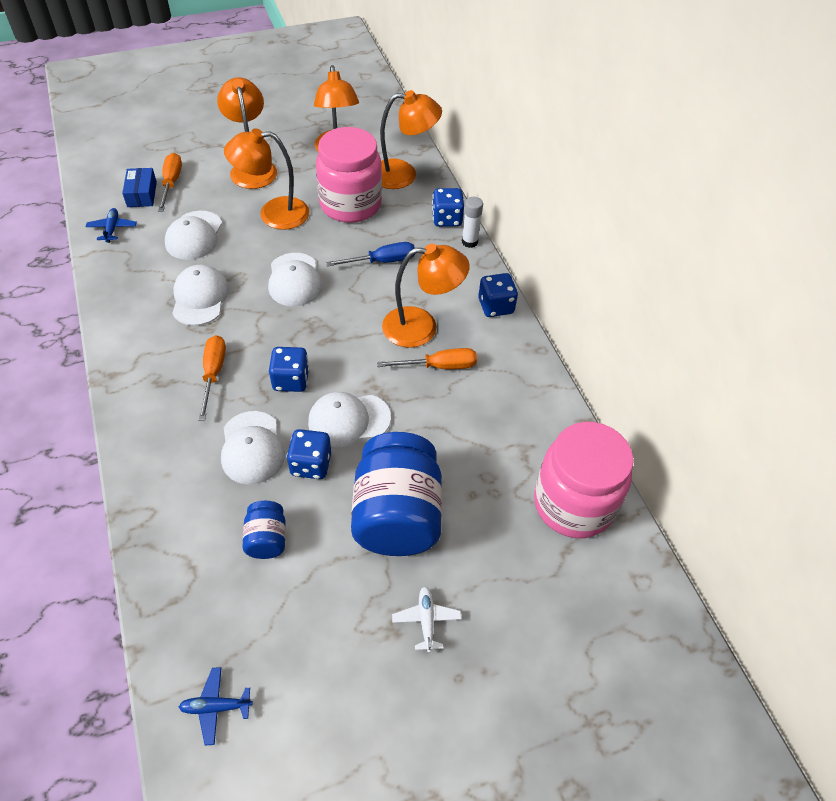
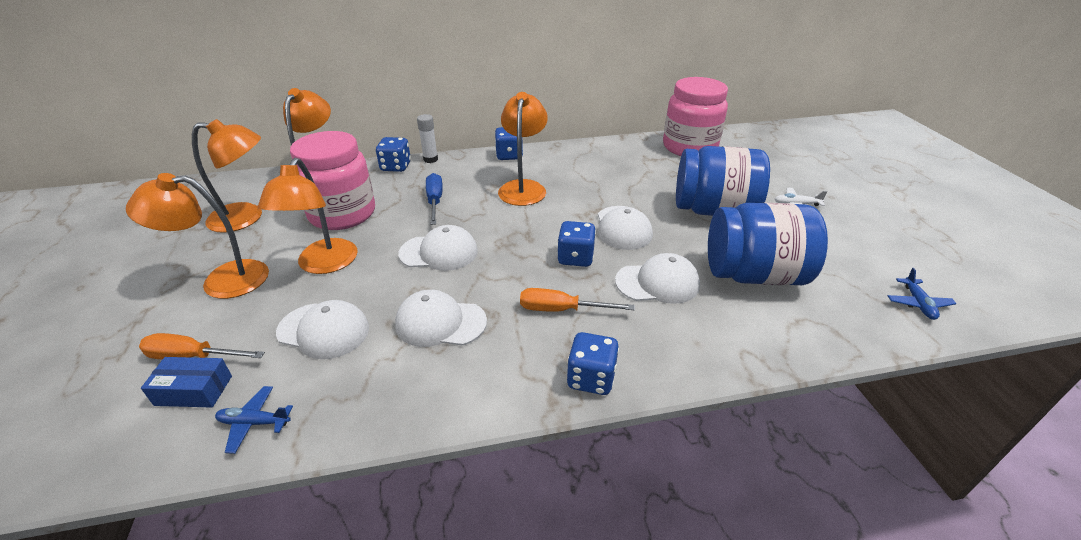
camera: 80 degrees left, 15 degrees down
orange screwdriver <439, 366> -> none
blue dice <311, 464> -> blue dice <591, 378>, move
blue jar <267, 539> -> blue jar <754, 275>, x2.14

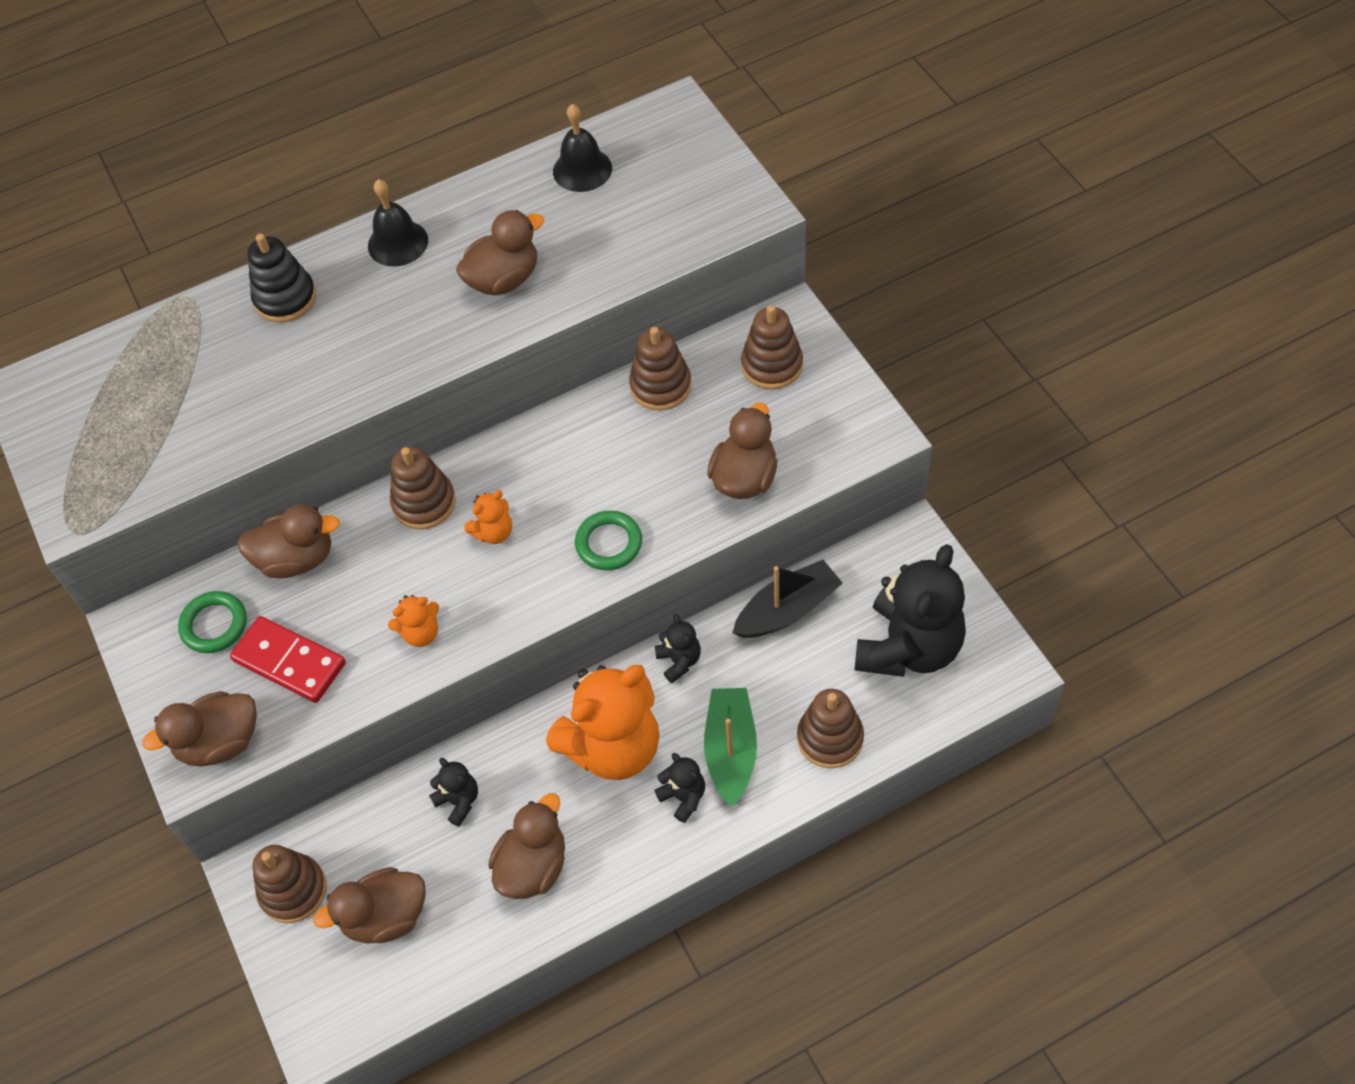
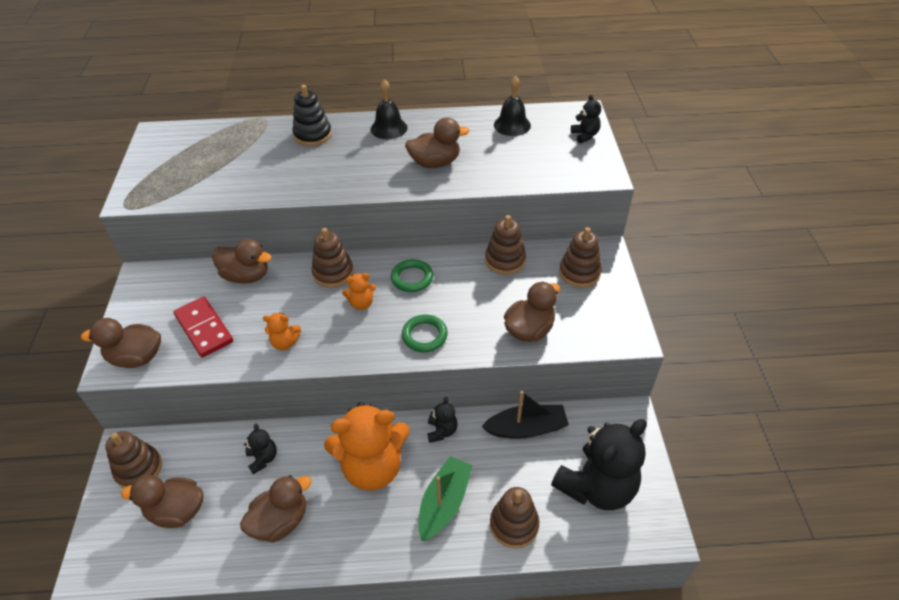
camera: 20 degrees right, 10 degrees down
green ring <214, 625> -> green ring <412, 278>, move
black teddy bear <683, 797> -> black teddy bear <585, 135>, move

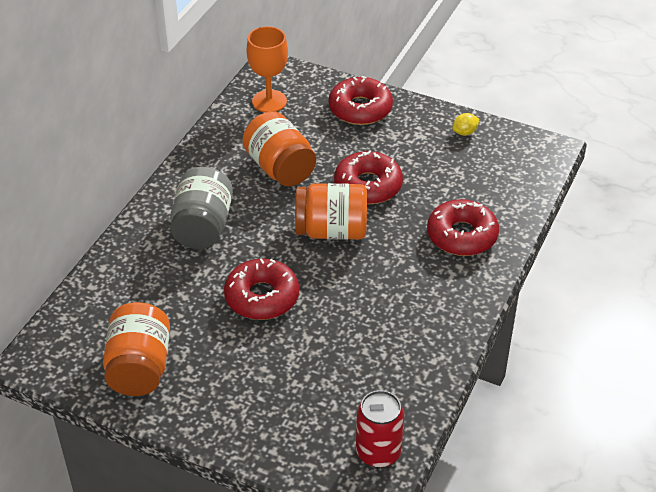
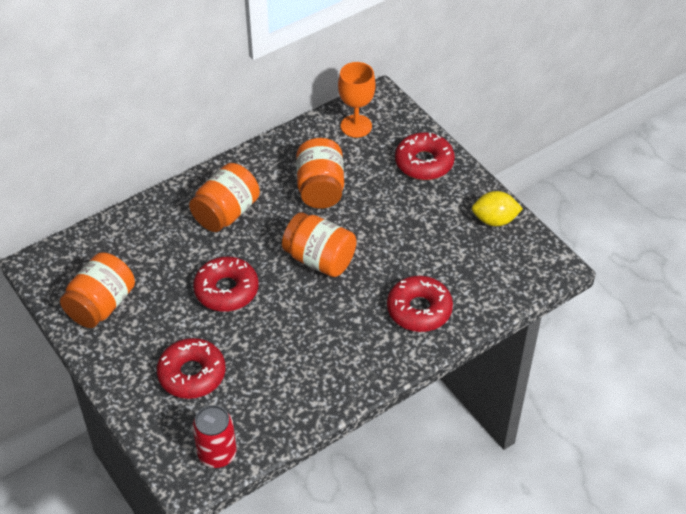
camera: 30 degrees right, 5 degrees up
red donut <368, 186> -> red donut <192, 374>, move
grey jar <203, 227> -> orange jar <226, 213>
yellow lemon <464, 132> -> yellow lemon <494, 220>, x1.69

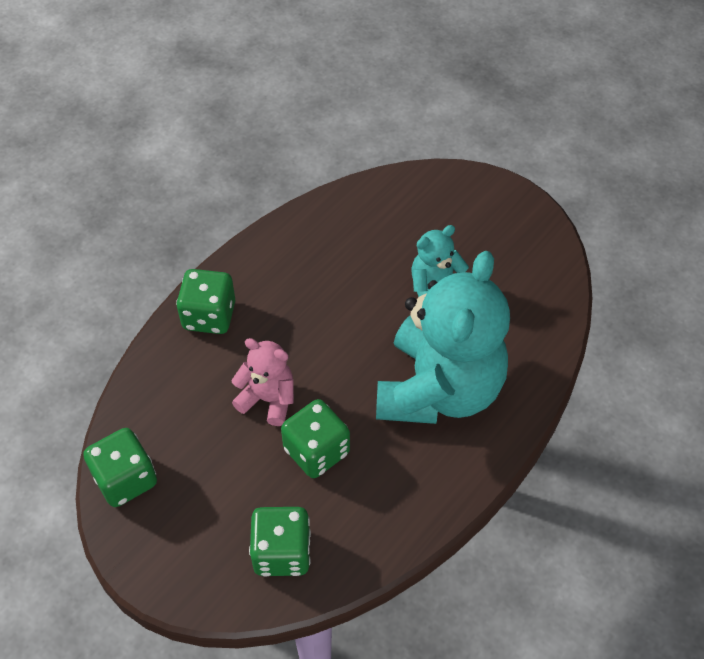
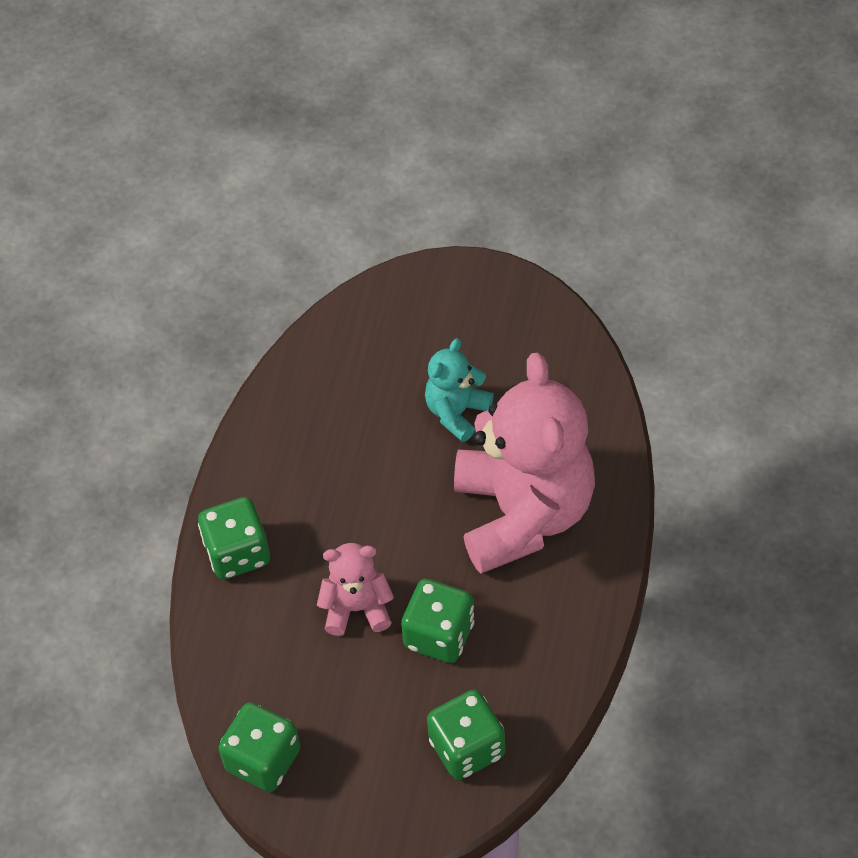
camera: 25 degrees left, 0 degrees up
turquoise teddy bear <439, 389> -> pink teddy bear <522, 514>

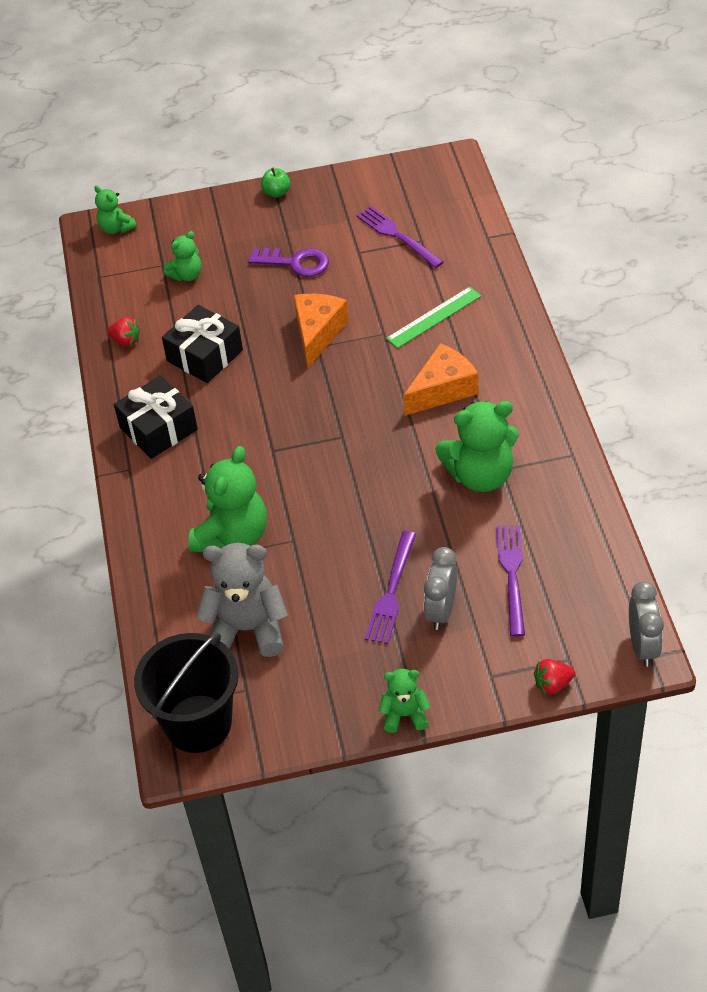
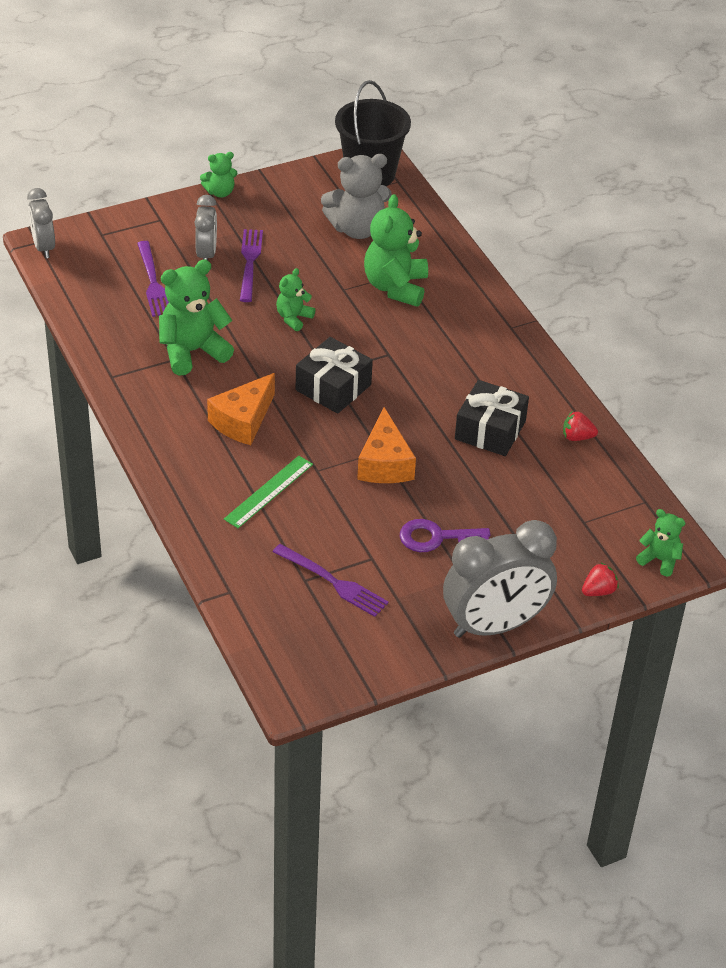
camera: 160 degrees right, 5 degrees down
black gift <158, 428> -> black gift <333, 387>, move
green teddy bear <186, 275> -> green teddy bear <293, 318>, move
red strawberry <552, 684> -> red strawberry <598, 591>, move
green apple <276, 192> -> grey clock <494, 625>

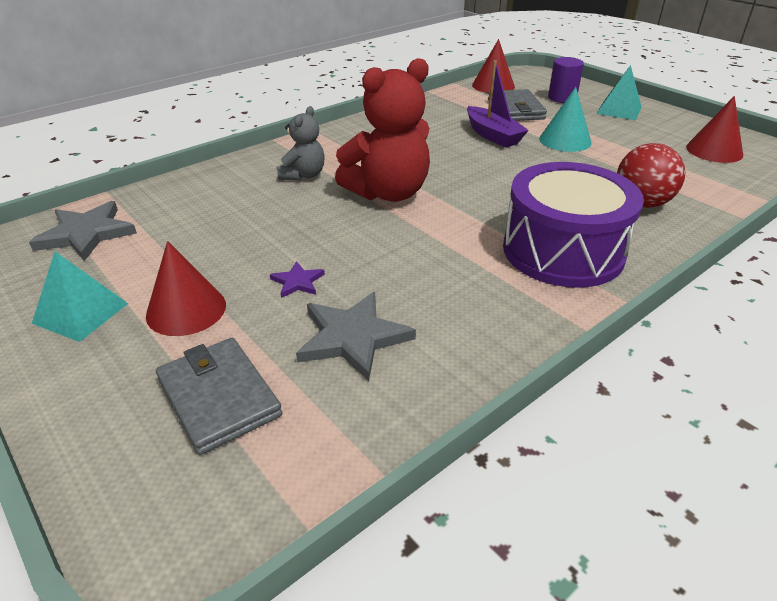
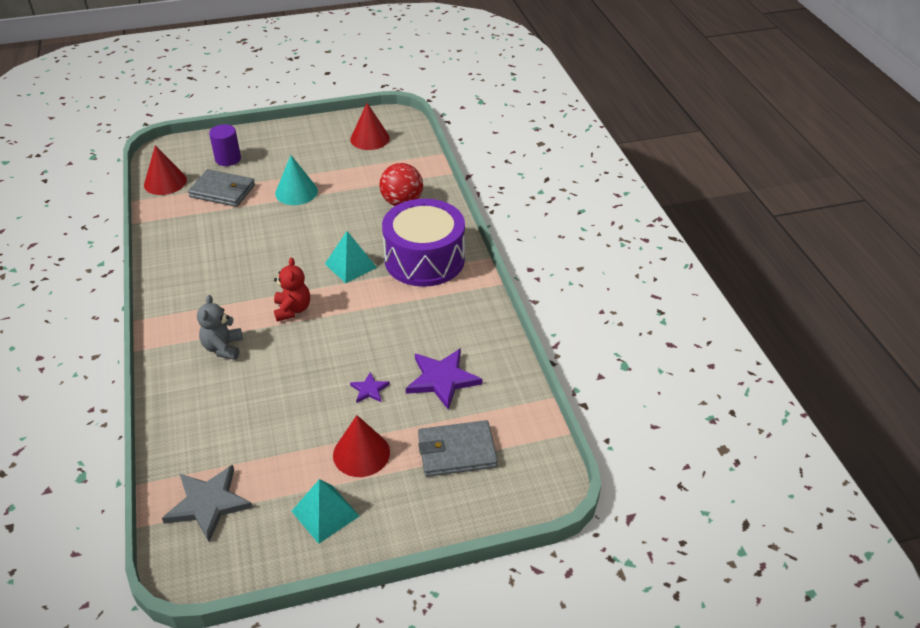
camera: 65 degrees left, 5 degrees up
purple boat <493, 135> -> none
turquoise pyramid <619, 110> -> turquoise pyramid <350, 265>, move
grey star <352, 337> -> purple star <442, 379>
grey teddy bear <303, 175> -> grey teddy bear <223, 348>, 135 degrees counterclockwise
red teddy bear <388, 193> -> red teddy bear <292, 309>, x0.54

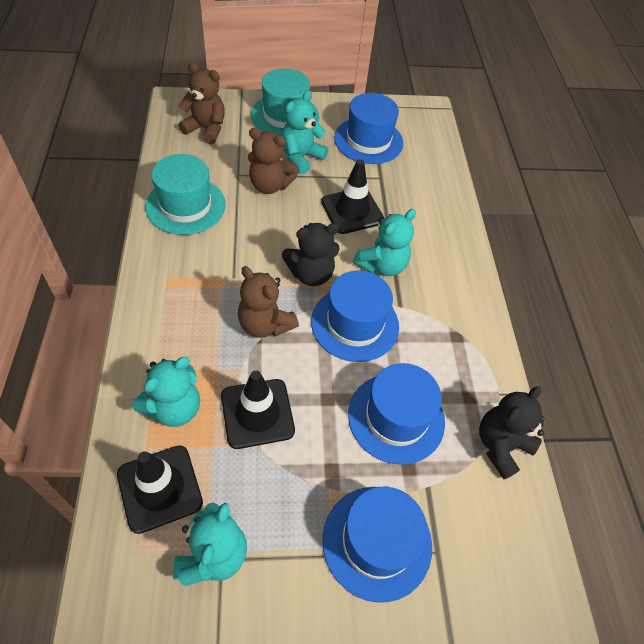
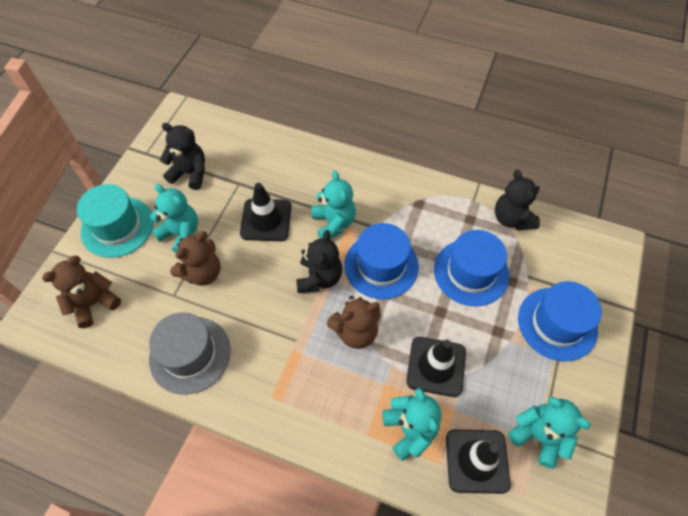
camera: 60 degrees left, 5 degrees up
blue hat <368, 140> -> black teddy bear <190, 173>
turquoise hat <185, 205> -> grey hat <190, 354>
turquoise teddy bear <301, 157> -> turquoise teddy bear <181, 234>, 150 degrees clockwise

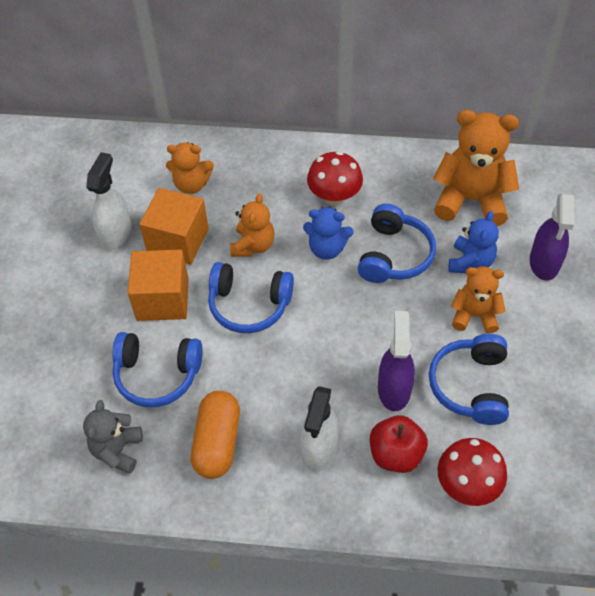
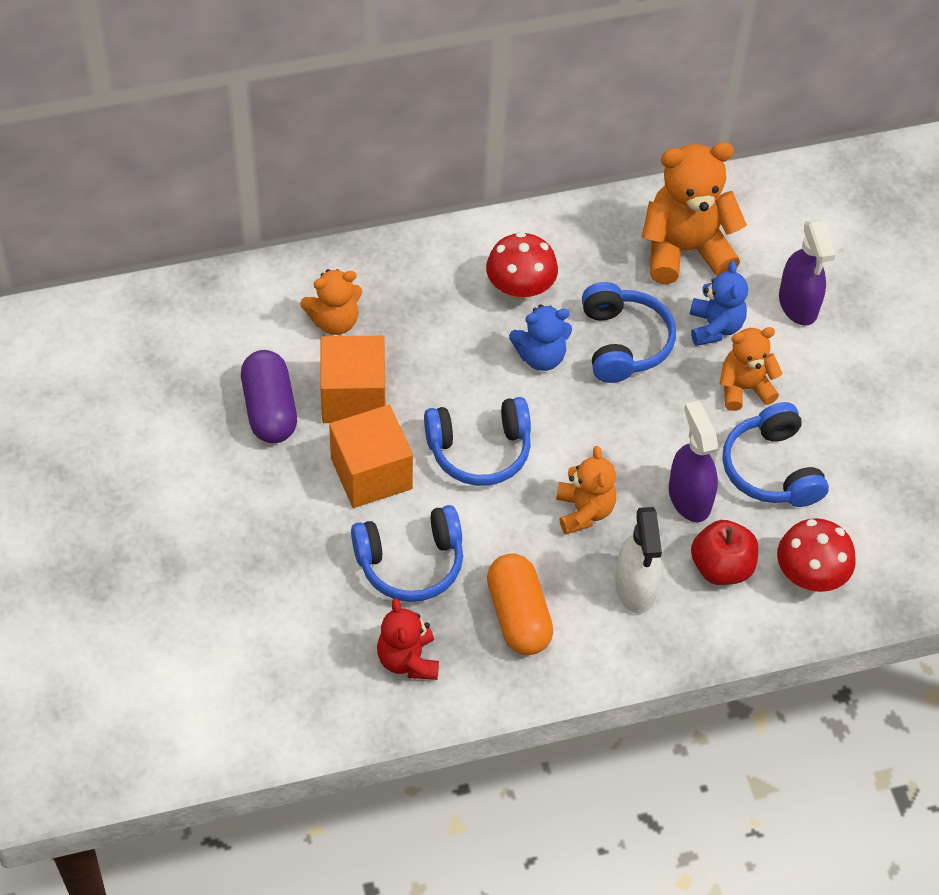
camera: 25 degrees left, 0 degrees up
orange teddy bear <253, 245> -> orange teddy bear <584, 511>, move
white spray bottle <116, 233> -> purple capsule <269, 409>
grey teddy bear <117, 450> -> red teddy bear <408, 660>

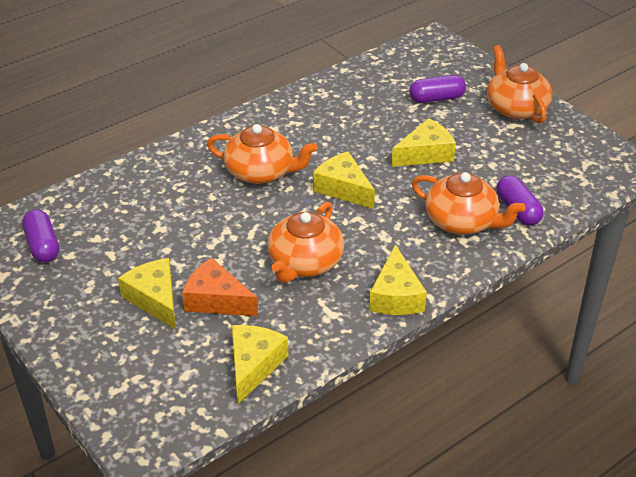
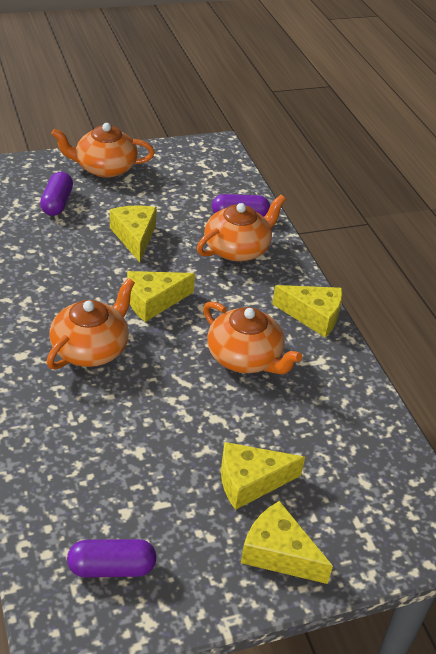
camera: 75 degrees left, 0 degrees up
orange cheese <216, 300> -> none
yellow cheese <253, 366> -> yellow cheese <278, 553>, move

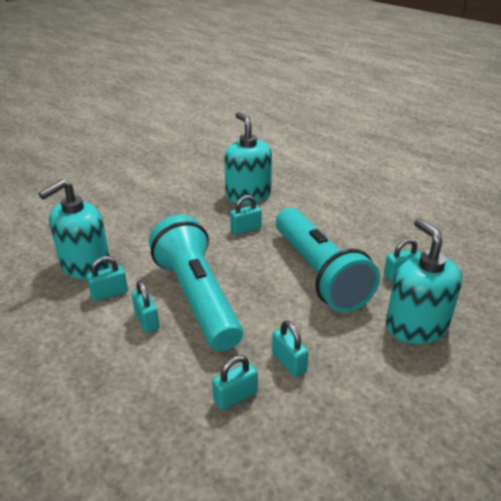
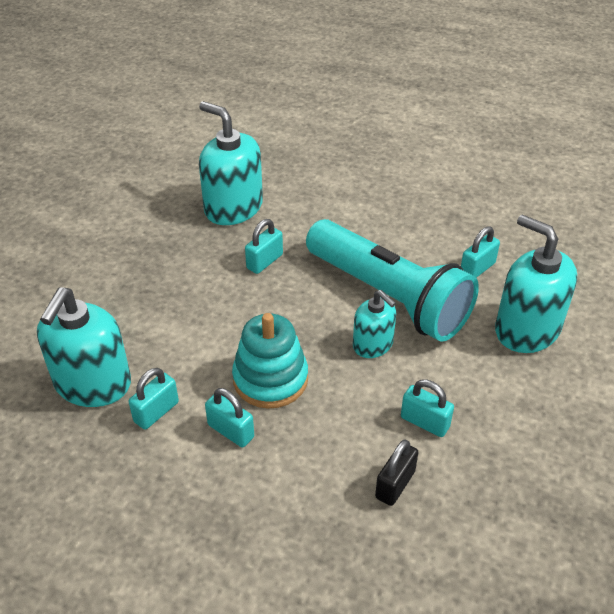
camera: 25 degrees left, 10 degrees up
none -> turquoise soap dispenser <373, 344>
turquoise flashlight <197, 298> -> turquoise stacking toy <270, 379>
turquoise padlock <235, 396> -> black padlock <395, 484>

